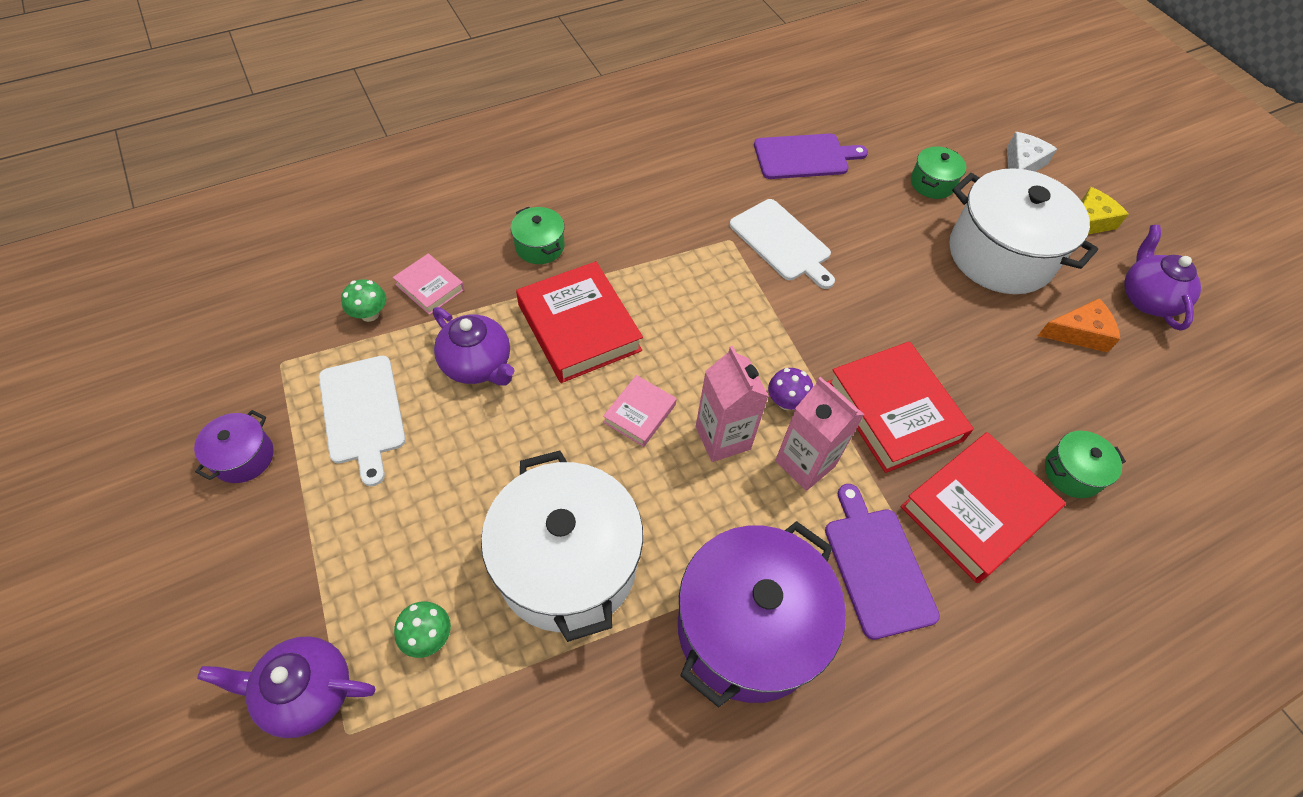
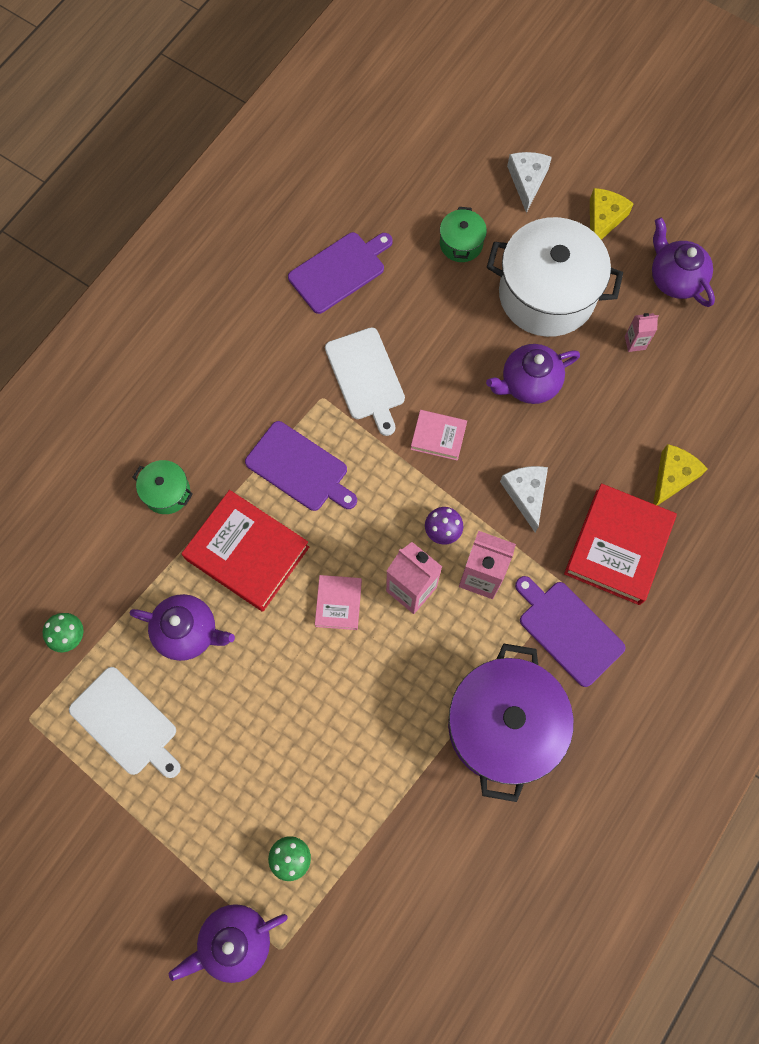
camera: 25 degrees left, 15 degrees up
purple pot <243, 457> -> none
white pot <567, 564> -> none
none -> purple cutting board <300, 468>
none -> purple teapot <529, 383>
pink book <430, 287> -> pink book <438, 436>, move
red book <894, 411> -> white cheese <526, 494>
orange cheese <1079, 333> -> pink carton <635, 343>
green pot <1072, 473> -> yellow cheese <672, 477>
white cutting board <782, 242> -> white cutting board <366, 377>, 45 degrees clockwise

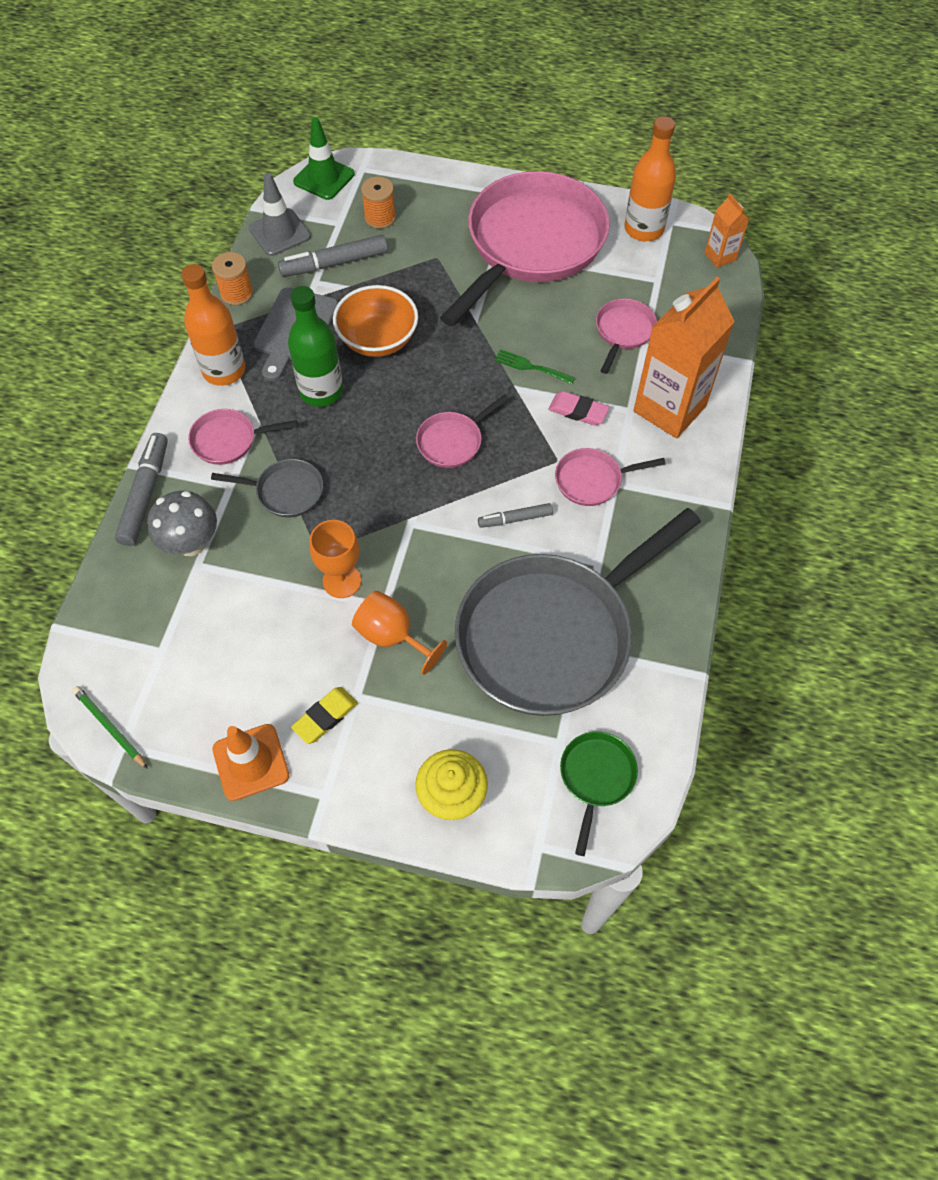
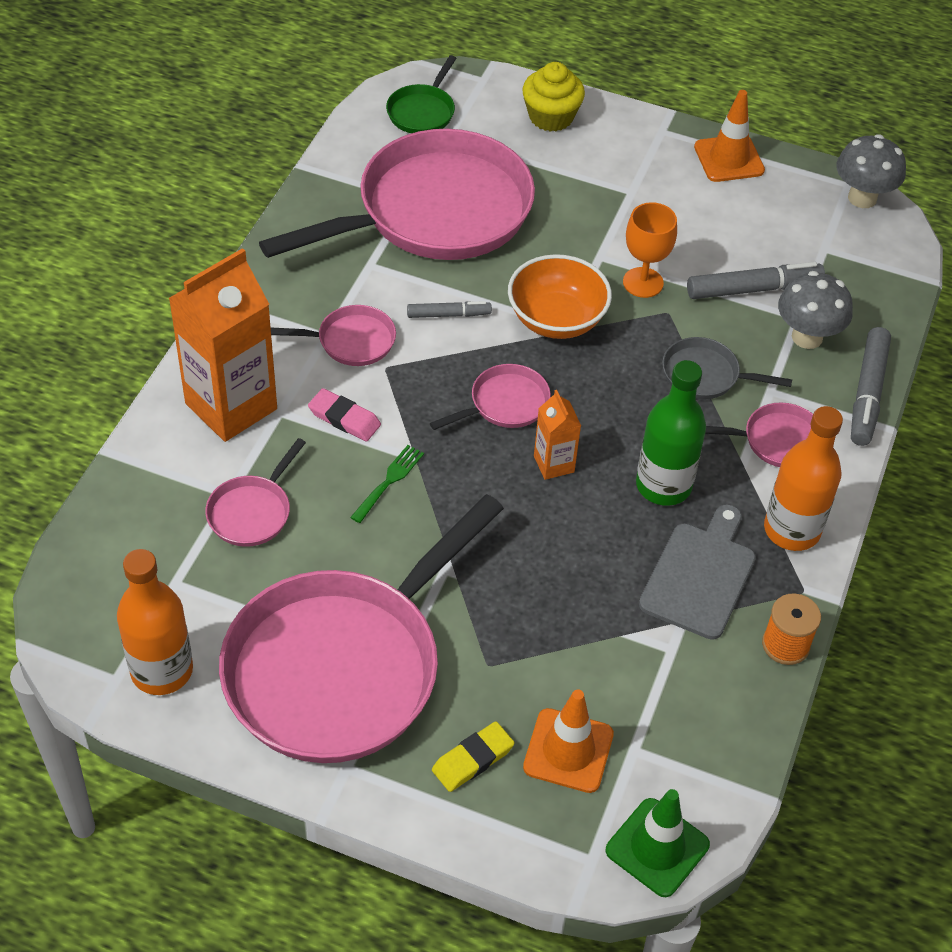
camera: 175 degrees left, 10 degrees down
grey traffic cone <279, 232> -> none
orange goblet <392, 636> -> none
grey marker <334, 263> -> grey marker <753, 289>, move
yellow eraser <325, 717> -> yellow eraser <473, 759>, move
orange bowl <378, 340> -> orange bowl <556, 319>, move
orange carton <720, 256> -> orange carton <554, 464>, move
green pencil <110, 727> -> grey mushroom <862, 198>
orange spool <380, 218> -> orange traffic cone <568, 751>
grey pan <553, 634> -> pink pan <434, 212>
green fork <530, 367> -> green fork <389, 481>, 90 degrees counterclockwise

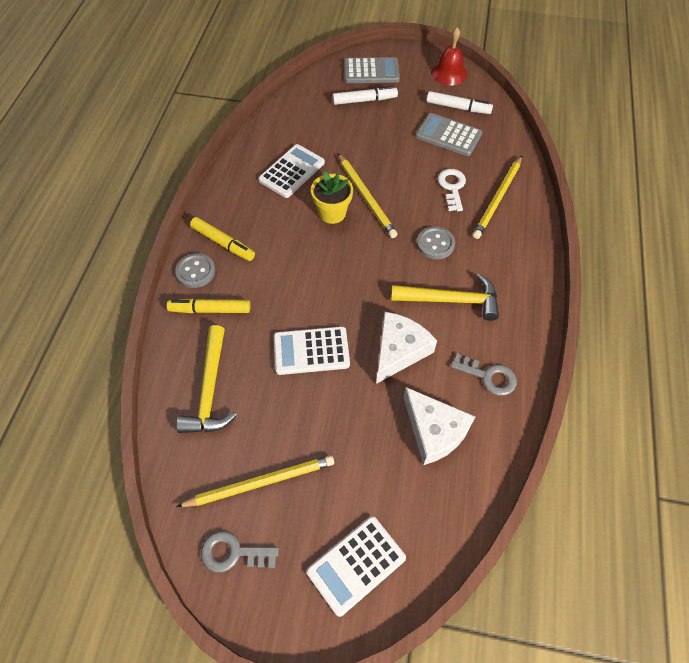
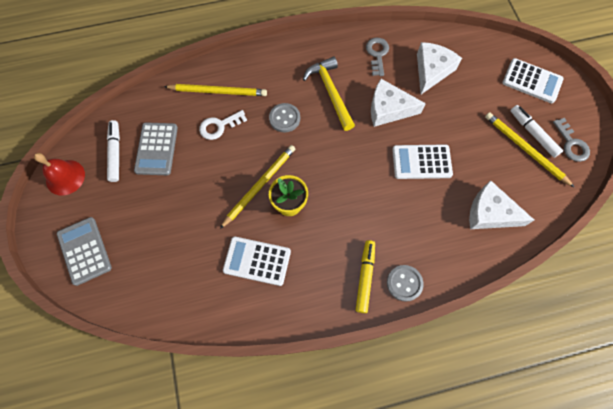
camera: 115 degrees left, 10 degrees up
yellow marker <210, 310> -> none
white marker <364, 100> -> white marker <533, 133>, move
yellow hammer <210, 389> -> white cheese <490, 213>
white calculator <311, 351> -> white calculator <421, 162>, 120 degrees clockwise

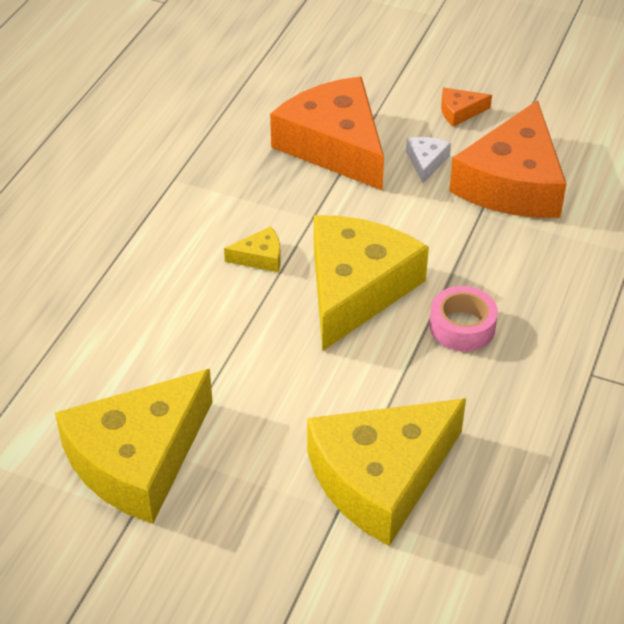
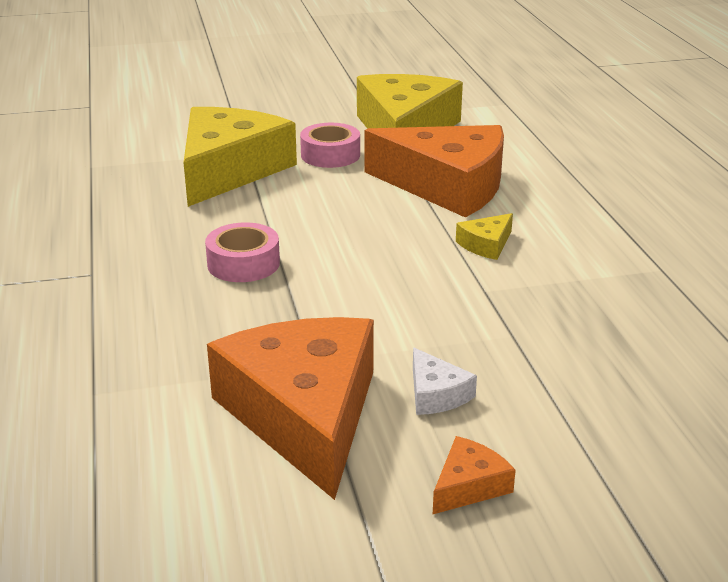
camera: 145 degrees right, 15 degrees down
yellow cheese <356, 288> -> none
none -> pink tape <330, 155>
orange cheese <334, 145> -> orange cheese <447, 185>, move

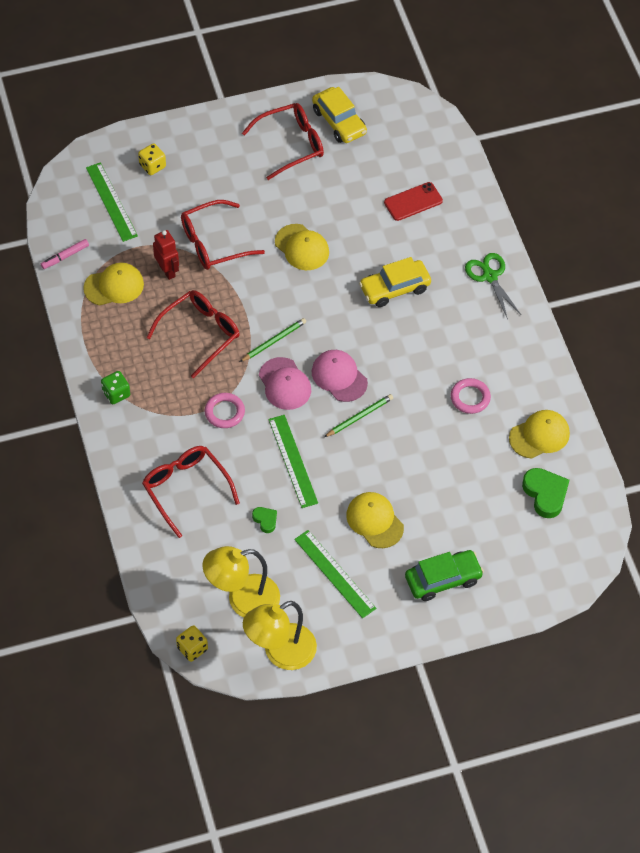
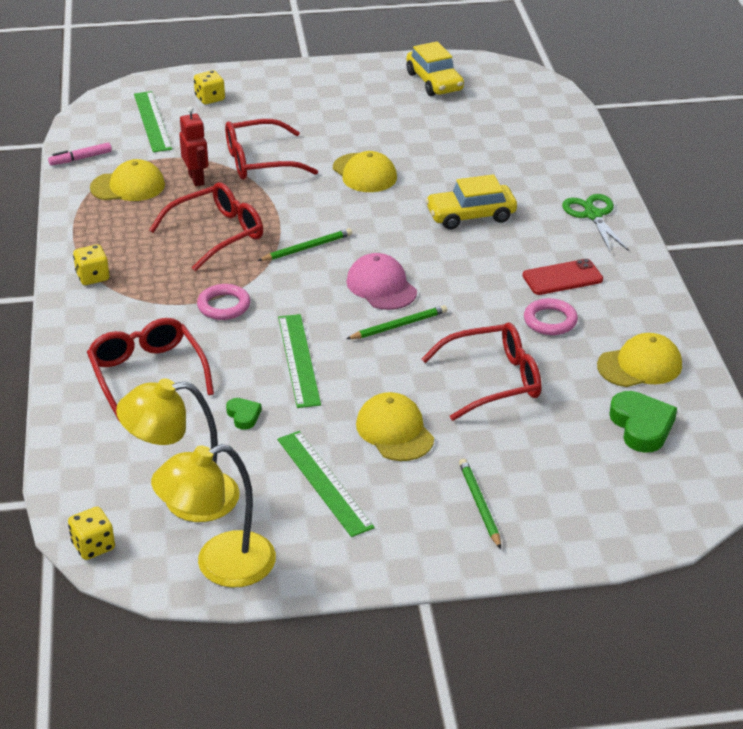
camera: 10 degrees right, 20 degrees down
pink cap <284, 384> -> none
red glasses <291, 144> -> red glasses <494, 380>, move
red phone <413, 202> -> red phone <562, 278>, move
green car <443, 579> -> green pencil <479, 505>
green dice <116, 393> -> yellow dice <93, 277>

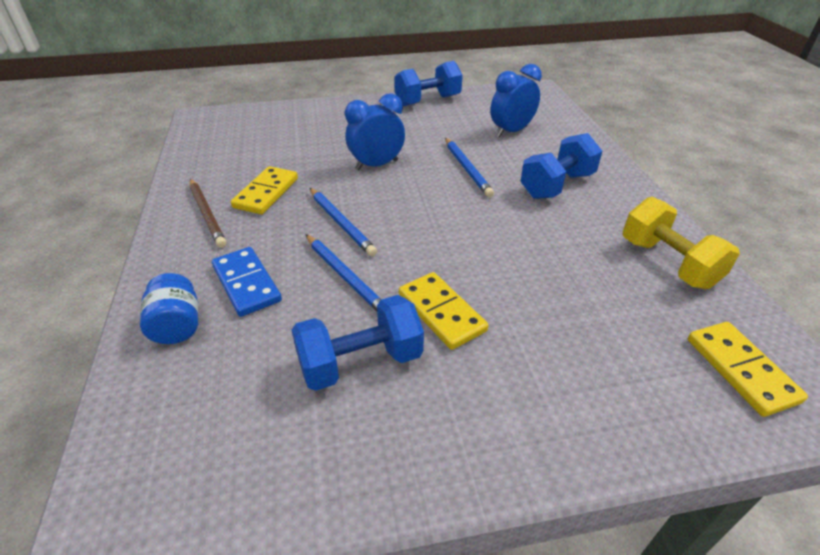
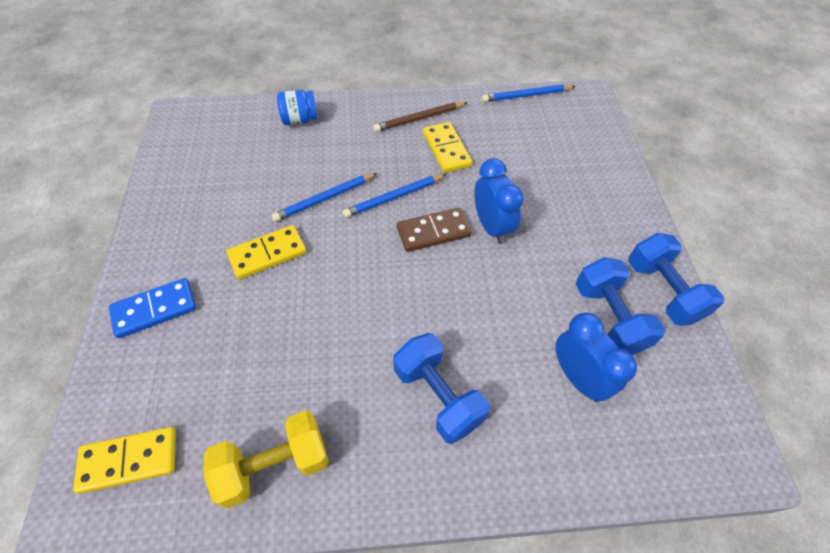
camera: 95 degrees right, 15 degrees up
none -> brown domino <433, 232>
blue domino <247, 283> -> blue domino <155, 309>, move
blue dumbbell <360, 362> -> blue dumbbell <609, 318>, move
blue pencil <467, 169> -> blue pencil <526, 95>, move
yellow domino <266, 193> -> yellow domino <446, 149>, 45 degrees clockwise

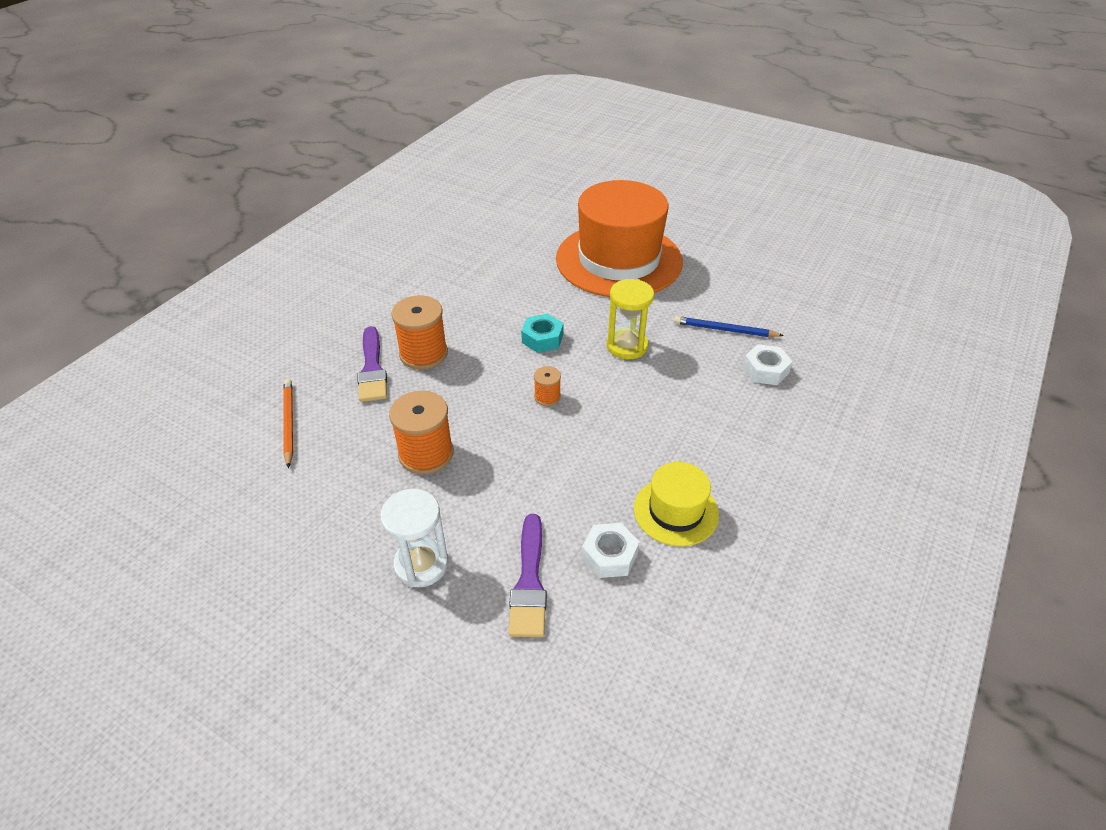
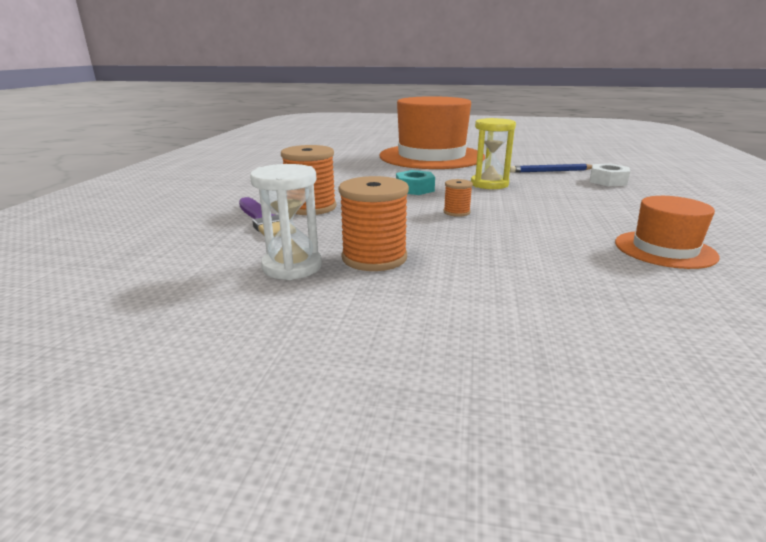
camera: 20 degrees left, 20 degrees down
orange pencil <289, 423> -> none
purple brush <529, 582> -> none
white nut <609, 555> -> none
white hourglass <421, 564> -> white hourglass <292, 267>, move
yellow hat <676, 511> -> orange hat <664, 249>

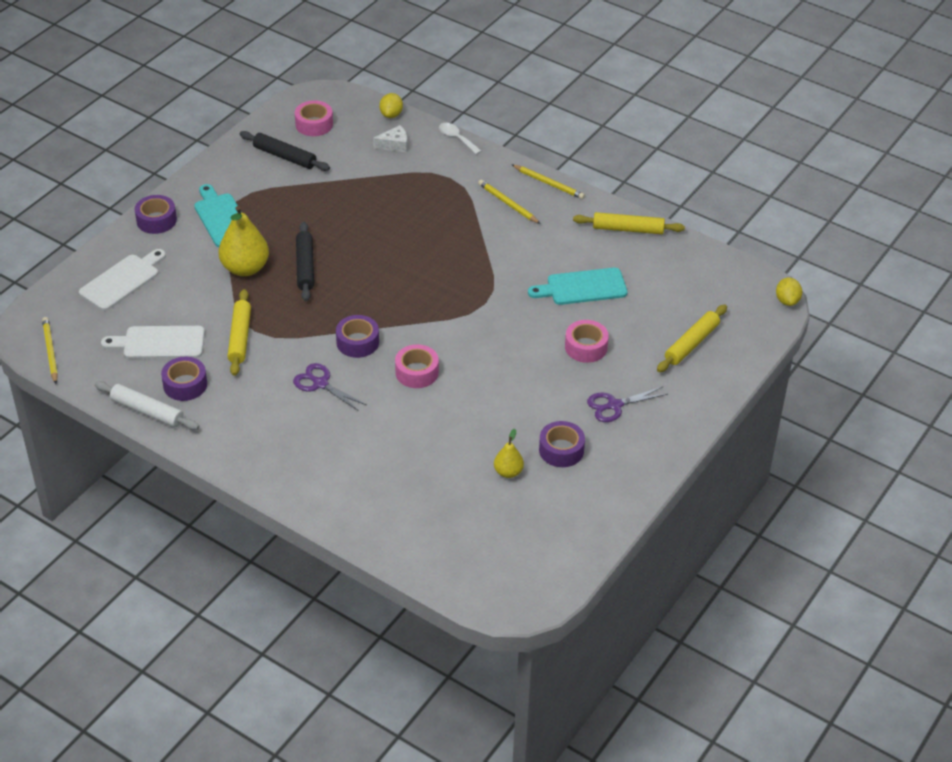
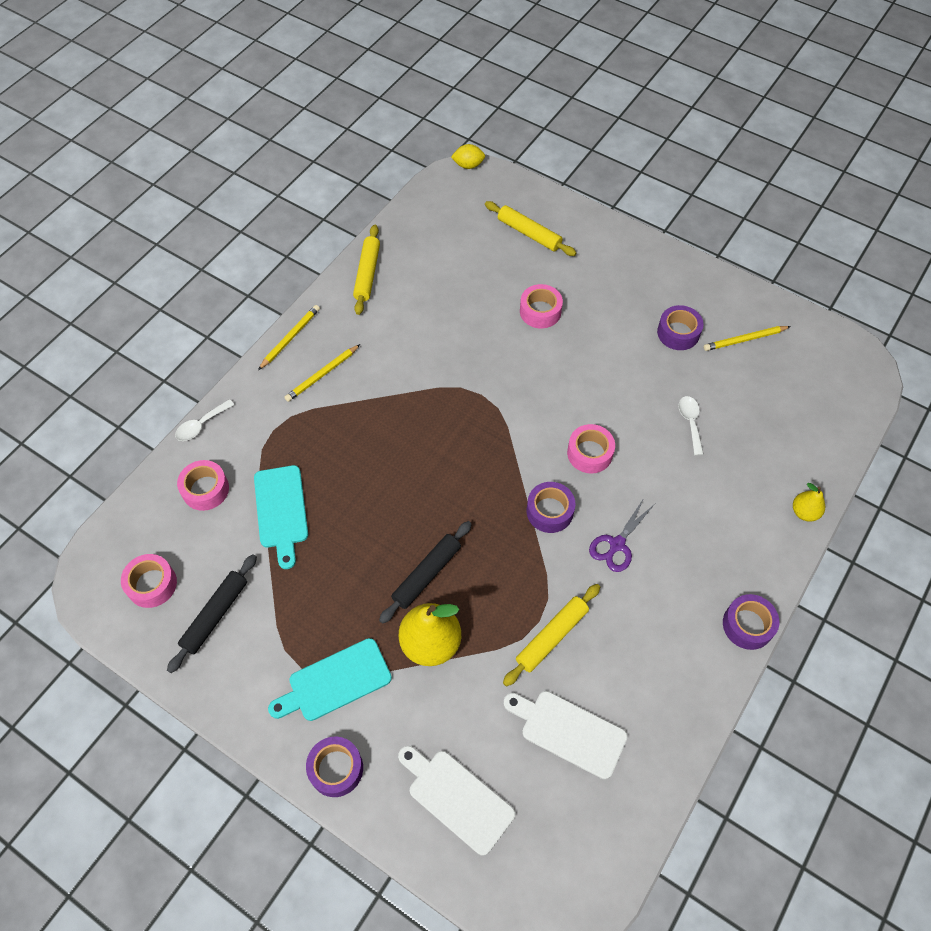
camera: 90 degrees left, 15 degrees up
white rolling pin <147, 411> -> none
yellow lemon <391, 115> -> none
purple scissors <614, 405> -> none
none -> white spoon <690, 422>
yellow pencil <50, 351> -> yellow pencil <745, 339>, move
purple tape <185, 385> -> purple tape <747, 625>, move
yellow pear <508, 472> -> yellow pear <804, 512>, move
turquoise cutting board <582, 287> -> turquoise cutting board <281, 510>, move
white cheese <394, 145> -> pink tape <205, 489>
white cutting board <159, 343> -> white cutting board <569, 731>, 120 degrees clockwise
yellow rolling pin <240, 337> -> yellow rolling pin <551, 637>, 45 degrees counterclockwise
black rolling pin <305, 266> -> black rolling pin <427, 574>, 45 degrees counterclockwise

